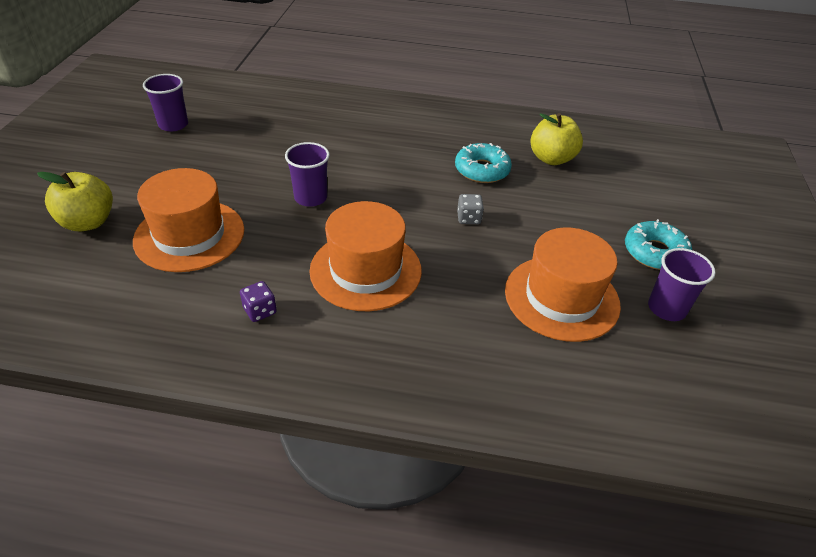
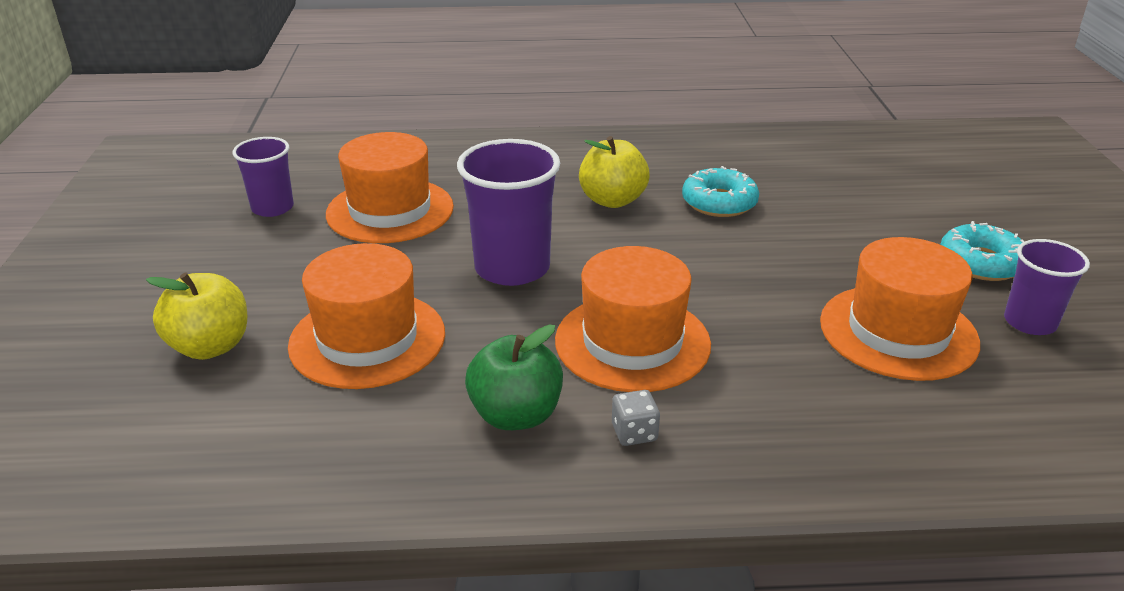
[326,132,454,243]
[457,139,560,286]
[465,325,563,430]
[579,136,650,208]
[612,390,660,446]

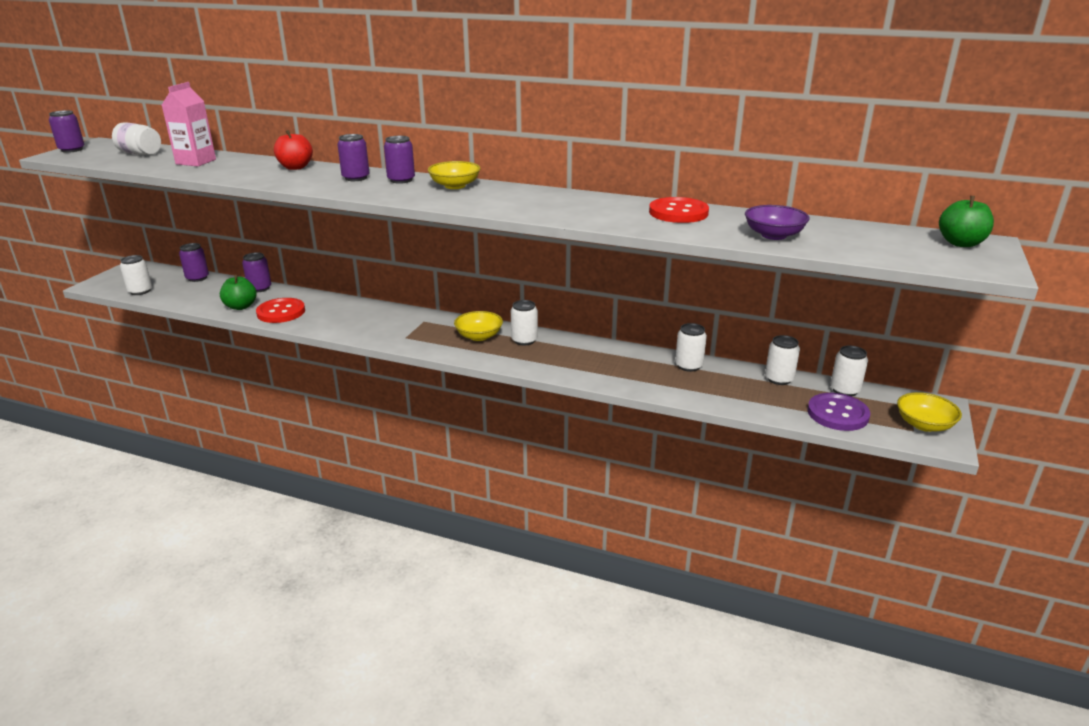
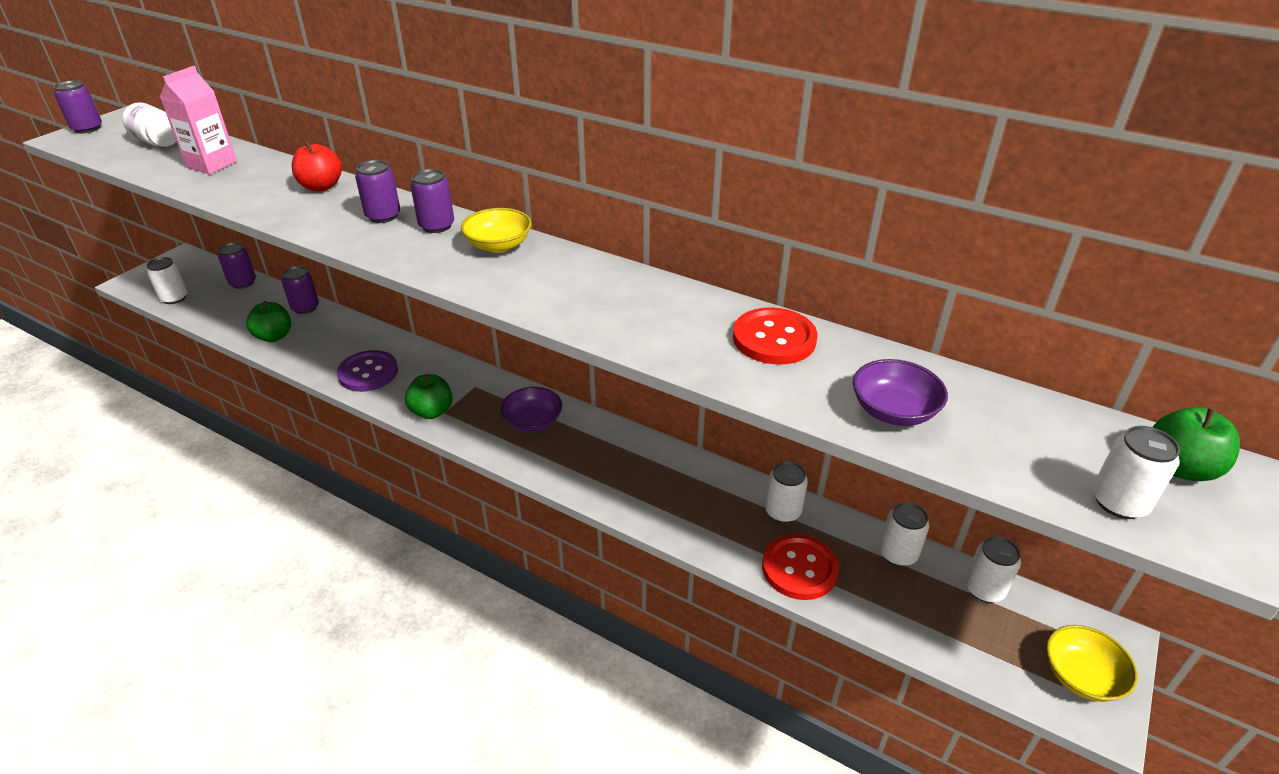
[337,350,398,392]
[405,374,453,419]
[500,387,562,432]
[762,534,839,600]
[1093,426,1180,519]

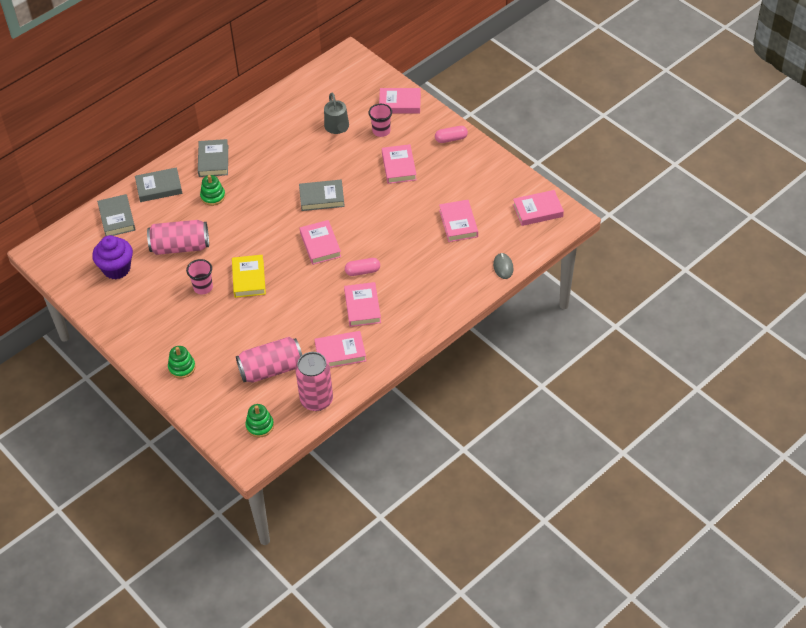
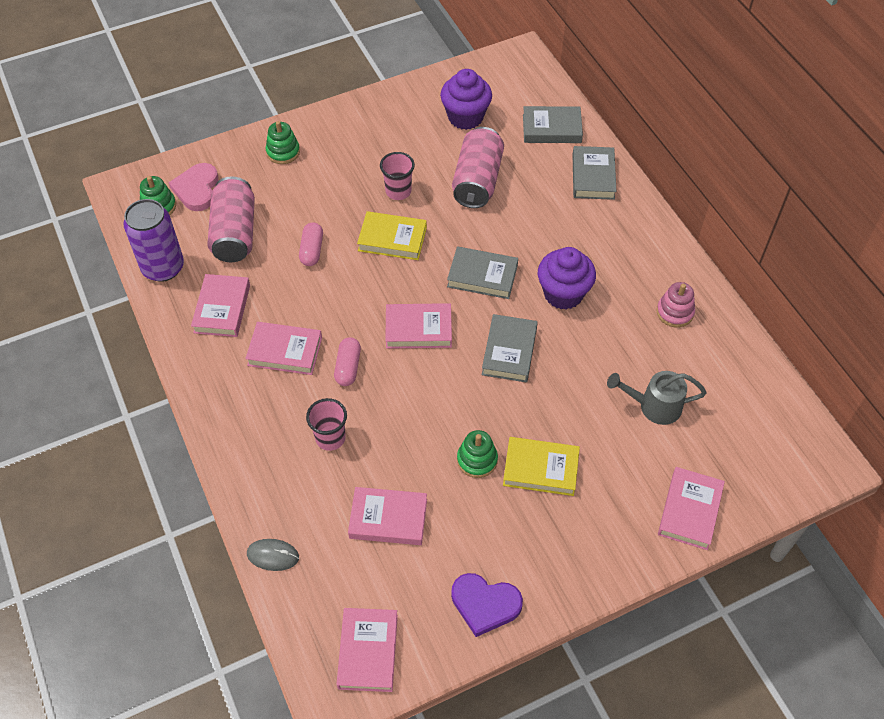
[123,199,184,282]
[169,163,218,211]
[299,222,323,266]
[306,398,347,451]
[447,246,518,299]
[451,573,523,637]
[457,430,498,478]
[503,437,580,496]
[538,247,596,310]
[656,282,695,328]

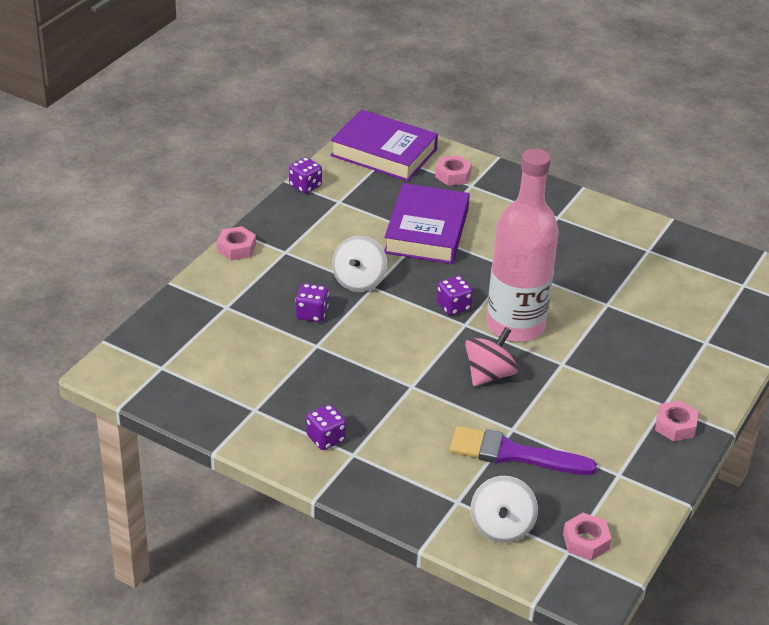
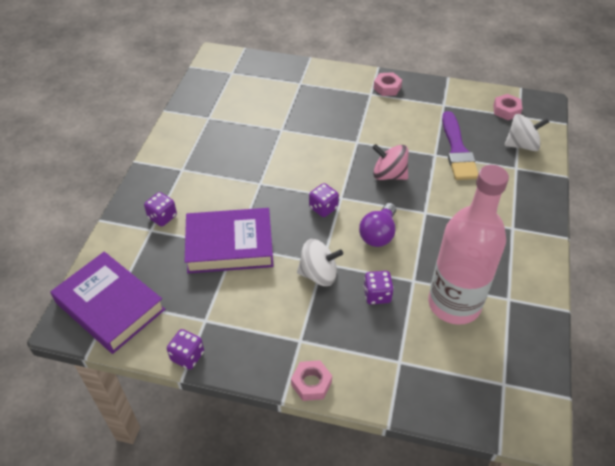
[50,252,165,354]
[144,192,177,227]
[359,203,396,247]
[428,165,509,325]
[435,155,472,186] (first image)

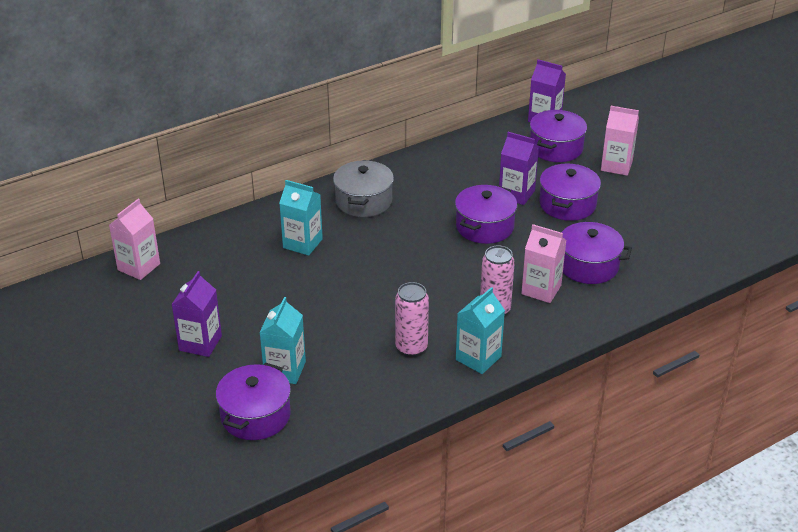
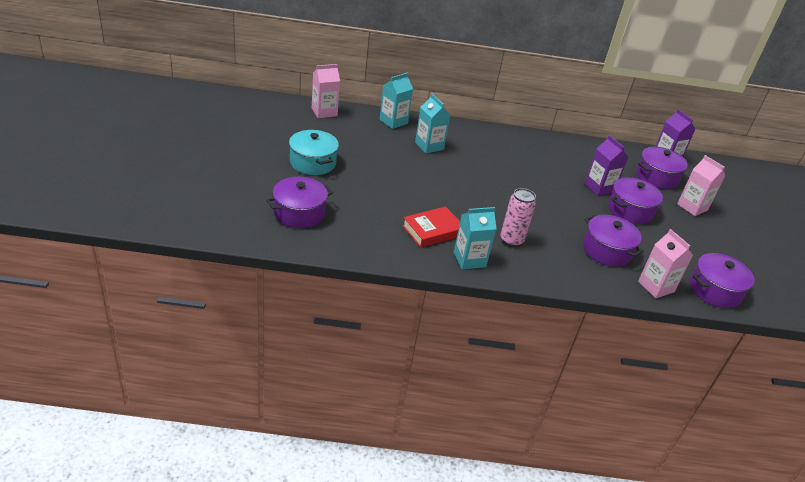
[289,130,339,175]
[379,73,413,129]
[402,206,460,248]
[638,229,693,298]
[690,253,755,308]
[333,160,394,217] (first image)

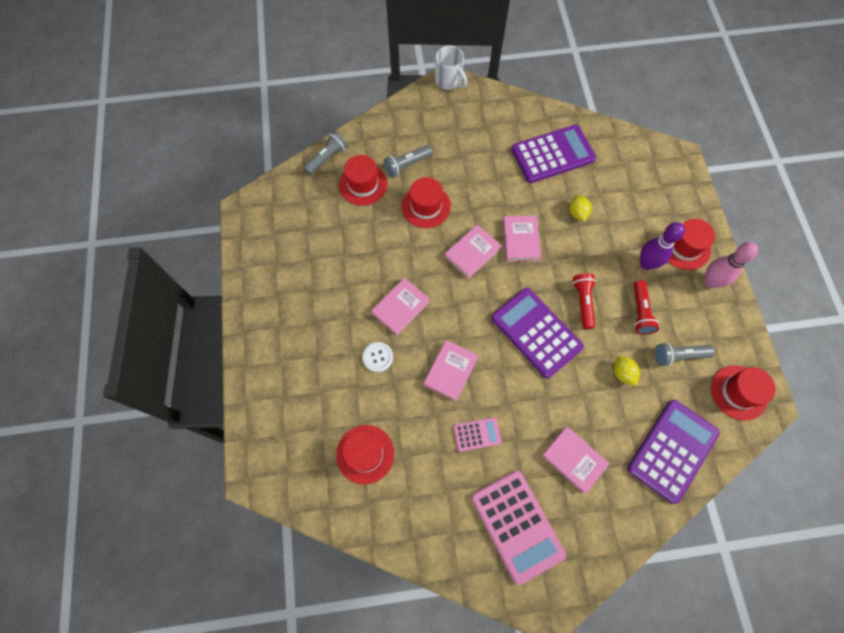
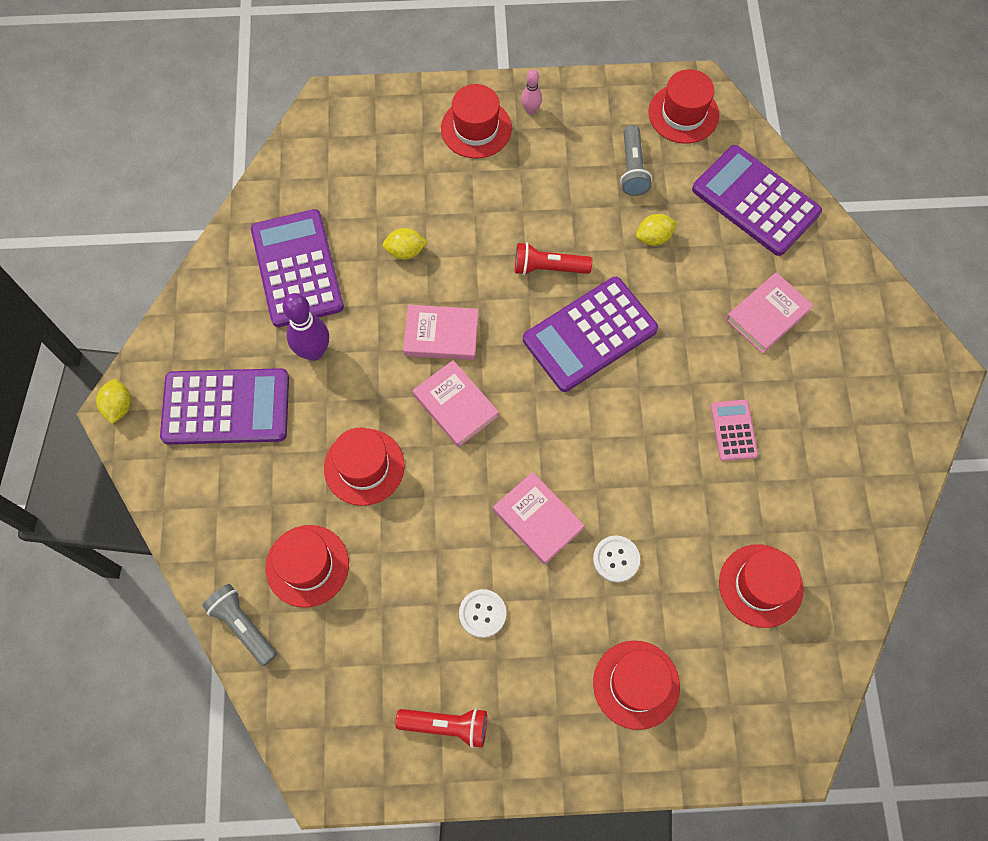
[96,379,131,424]
[160,368,289,445]
[283,293,329,361]
[396,708,487,748]
[459,589,506,638]
[521,69,542,114]
[593,641,680,730]
[384,145,432,177] (first image)
[423,340,479,402] (first image)
[471,470,566,585] (first image)

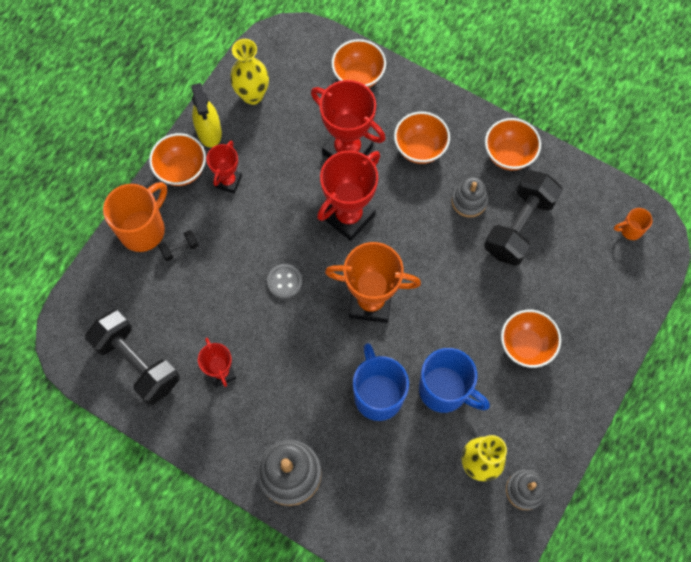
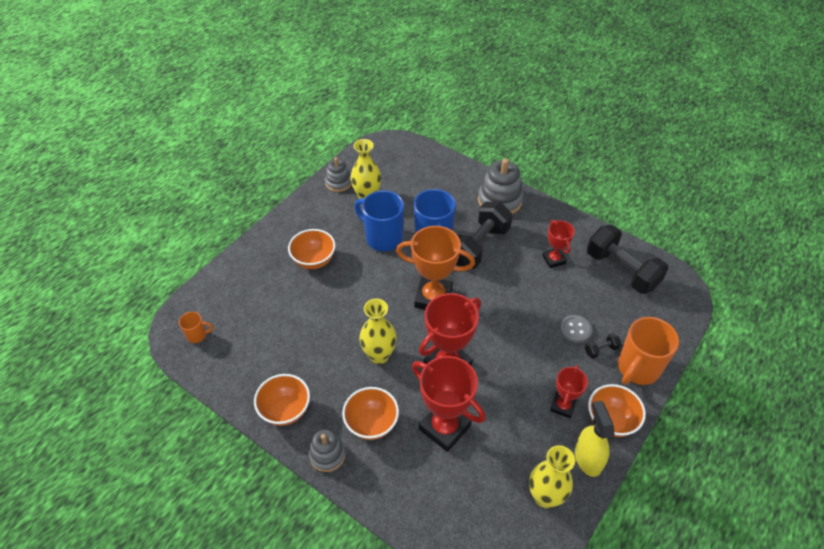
[309,430,346,472]
[359,299,397,364]
[456,202,513,269]
[560,315,592,343]
[332,39,386,88] (first image)

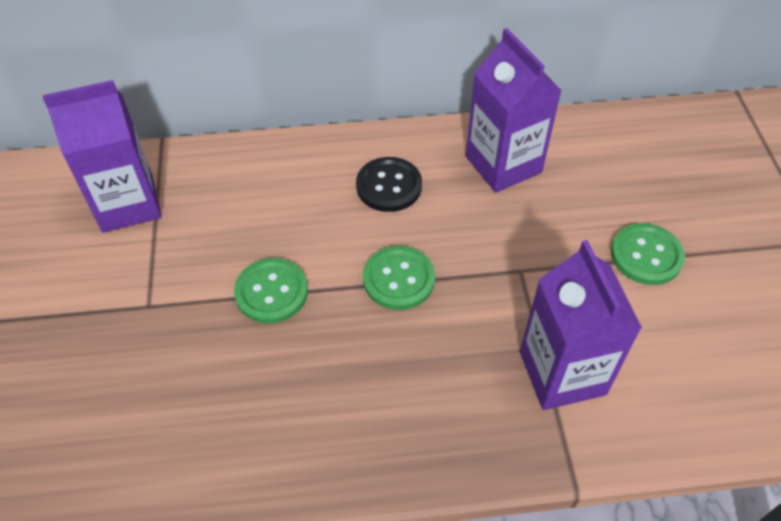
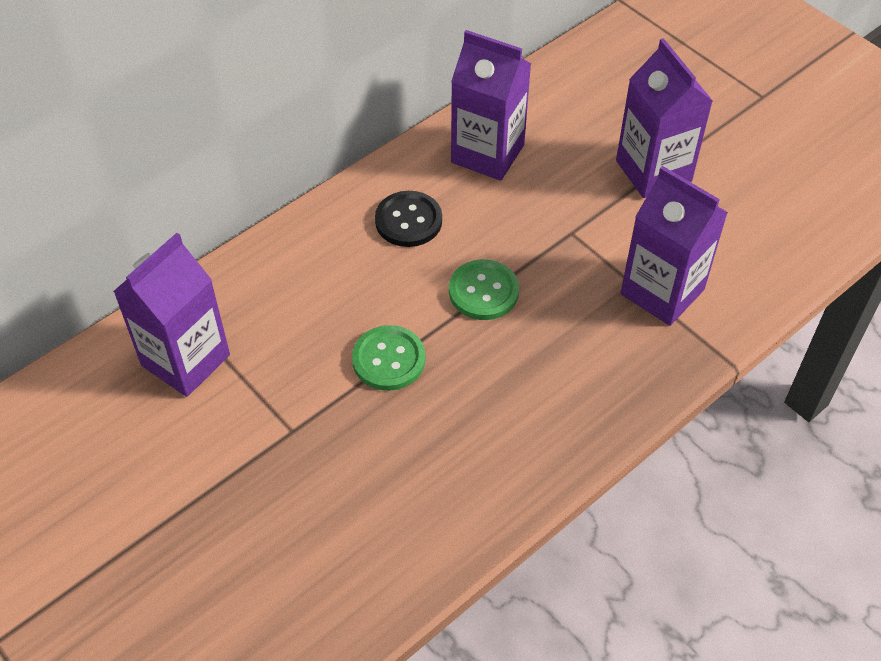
[616,38,713,198]

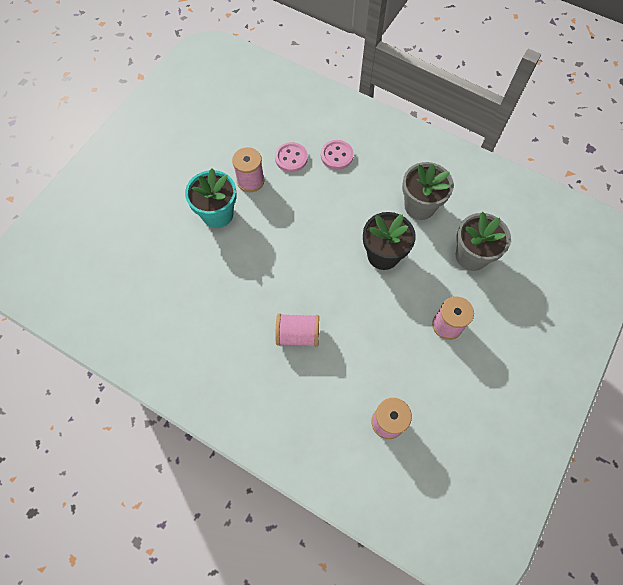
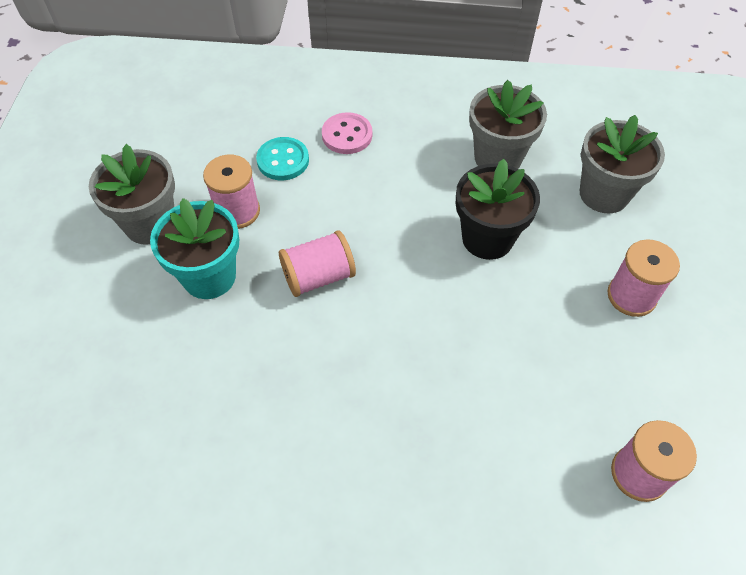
[89,144,175,245]
[256,137,309,180]
[279,230,356,297]

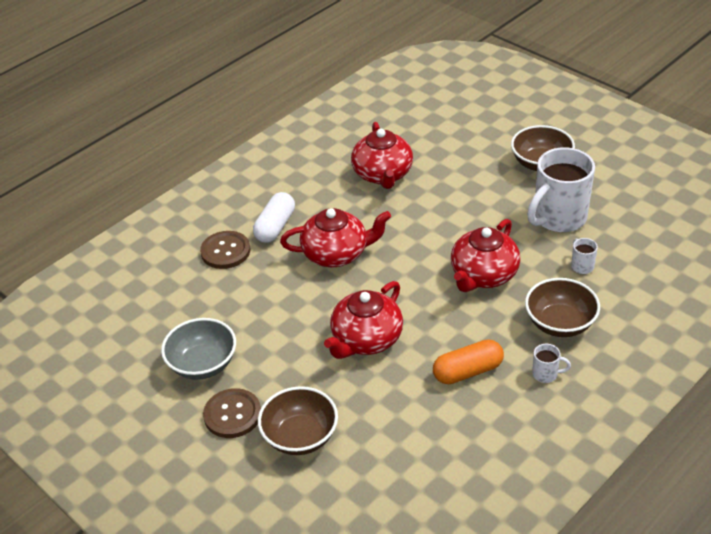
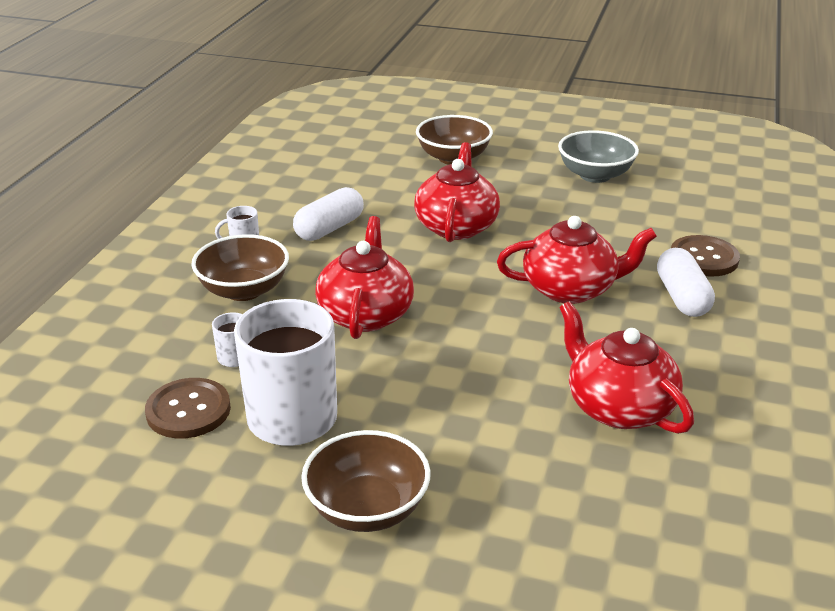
[145,378,231,438]
[293,187,364,241]
[497,216,657,304]

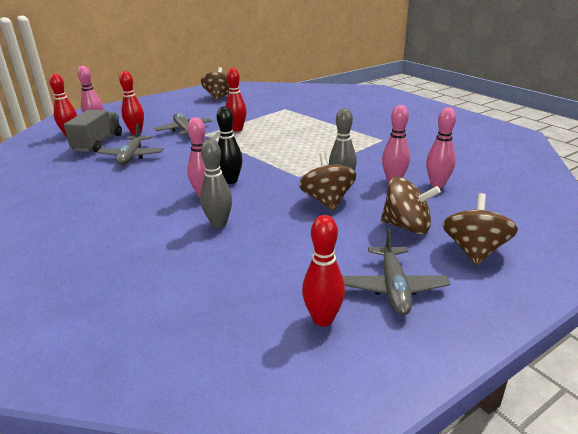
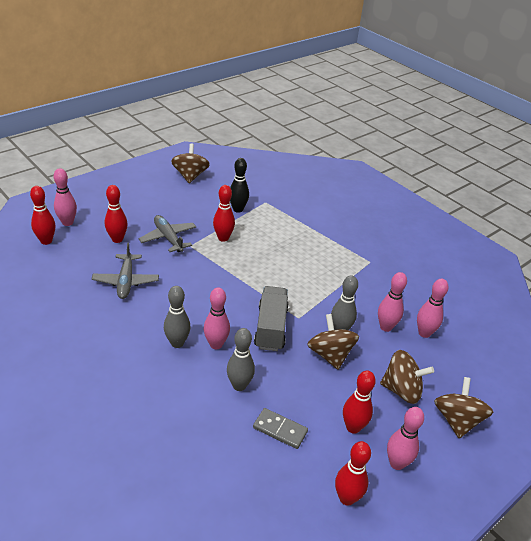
[164,286,190,348]
[230,158,249,213]
[253,408,308,449]
[254,286,289,351]
[343,370,376,434]
[387,407,424,470]

